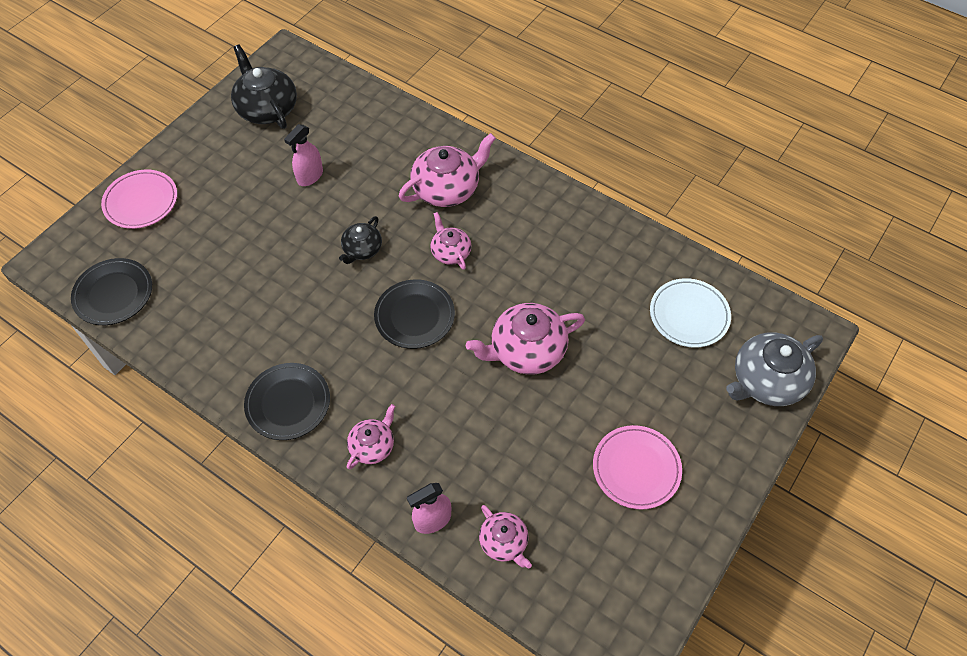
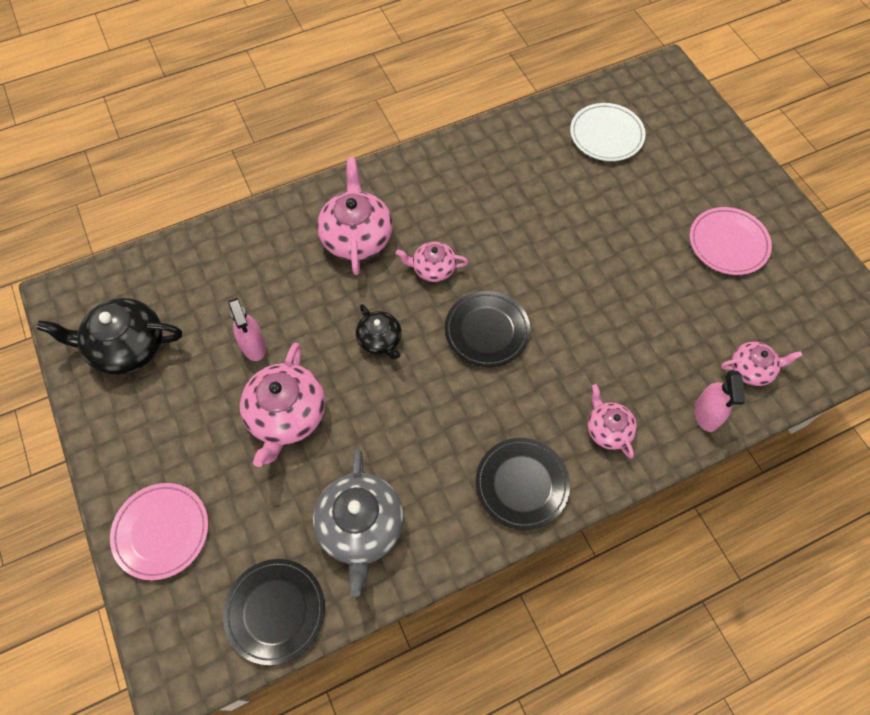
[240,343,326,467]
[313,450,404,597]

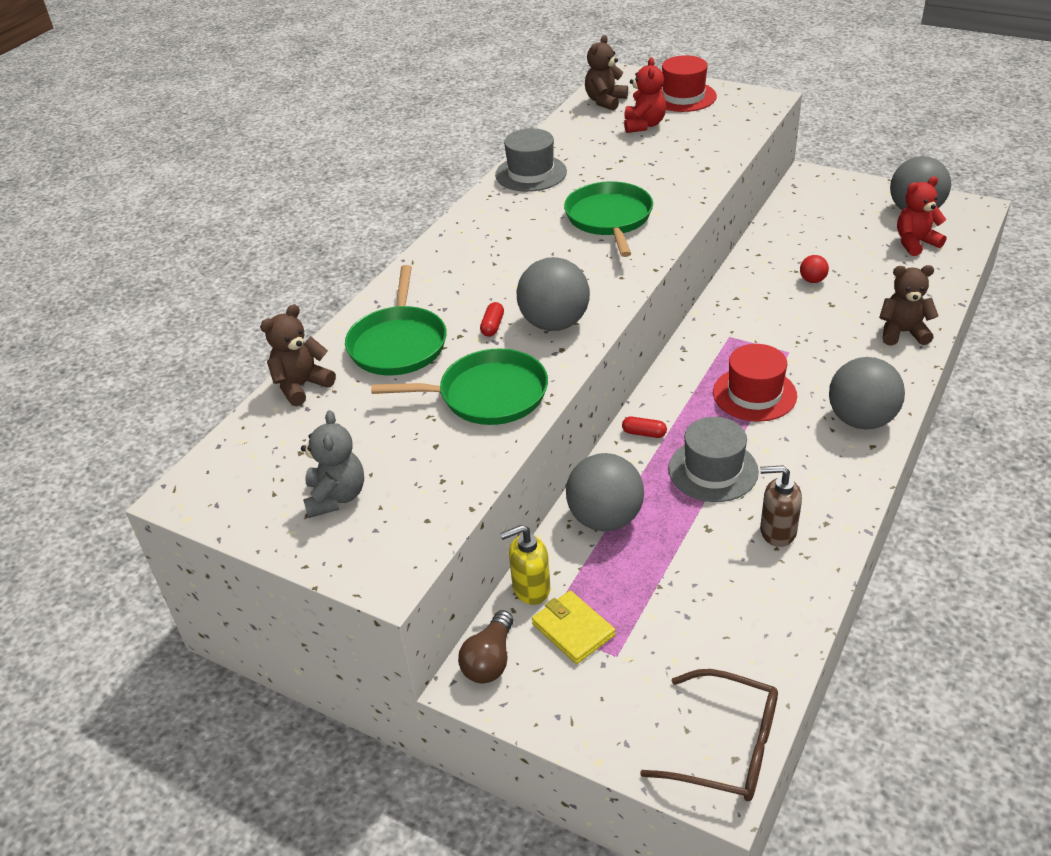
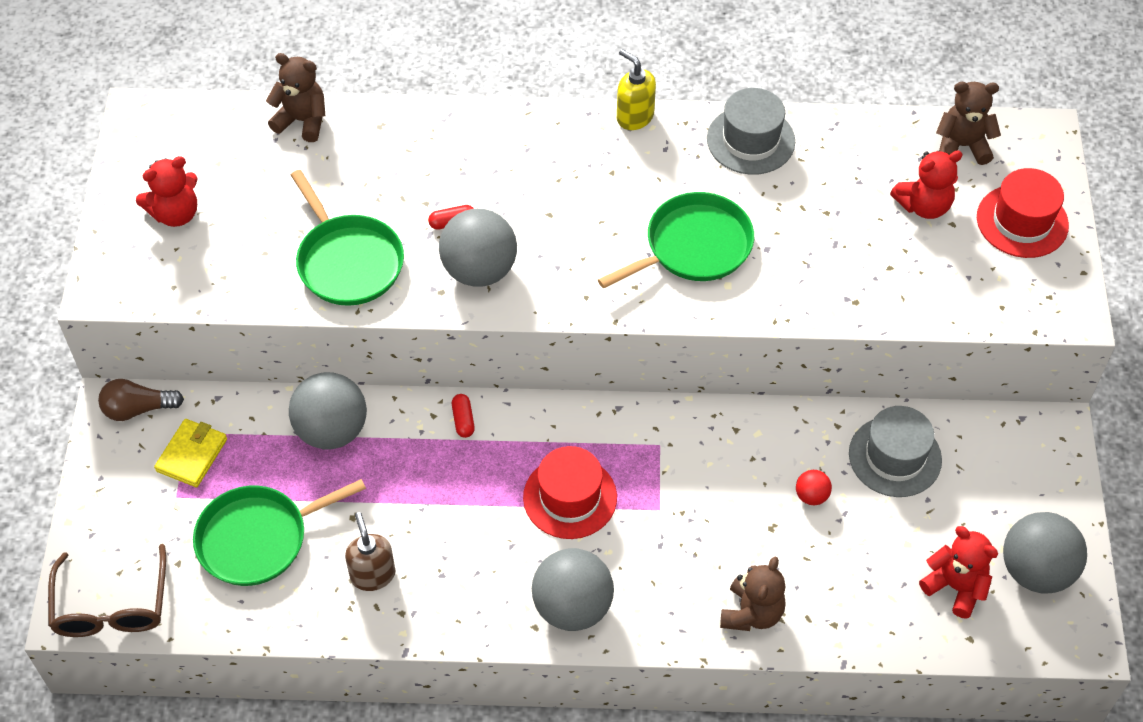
[136,156,198,227]
[193,479,366,586]
[617,49,656,130]
[720,557,786,631]
[849,406,942,497]

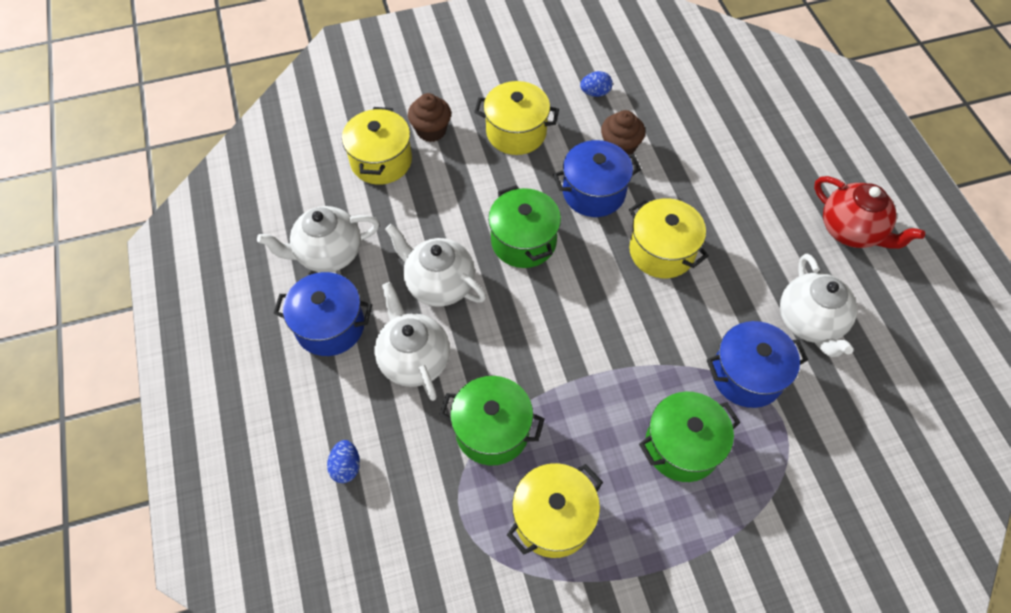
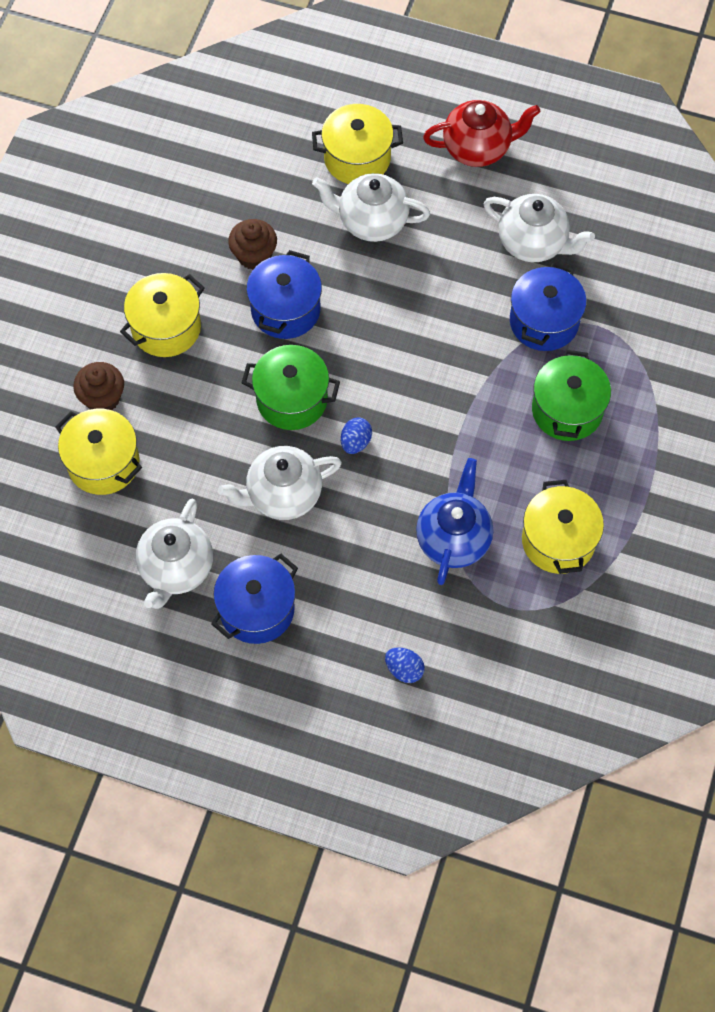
[312,104,403,184]
[312,173,430,242]
[341,417,372,454]
[416,458,493,585]

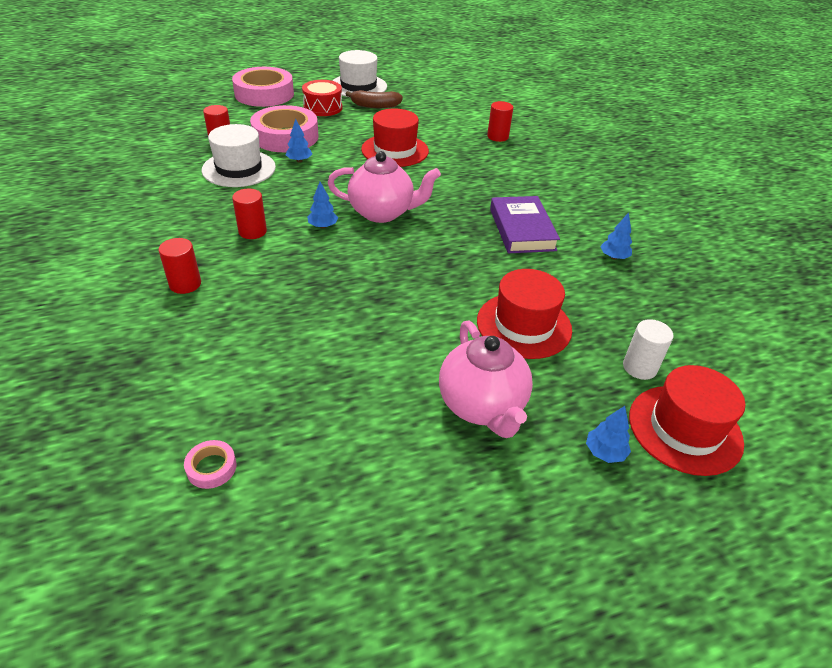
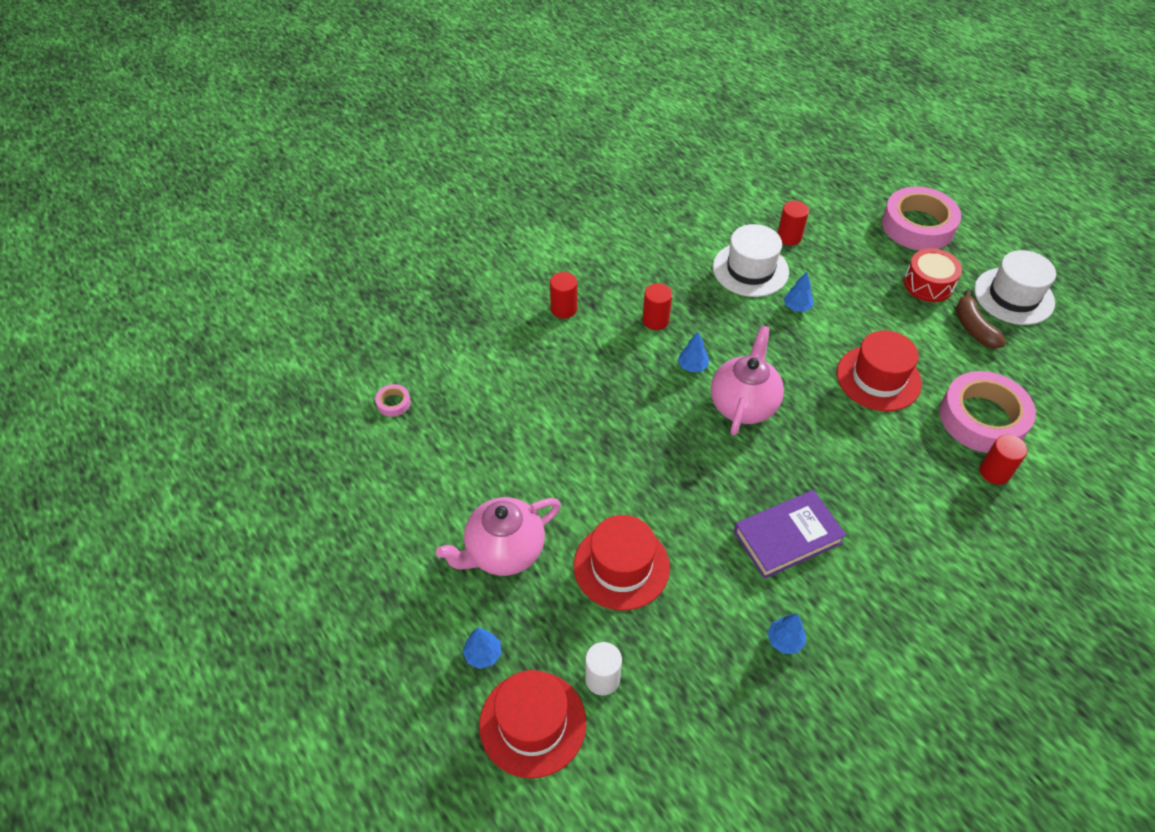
[711,325,784,436]
[940,371,1036,453]

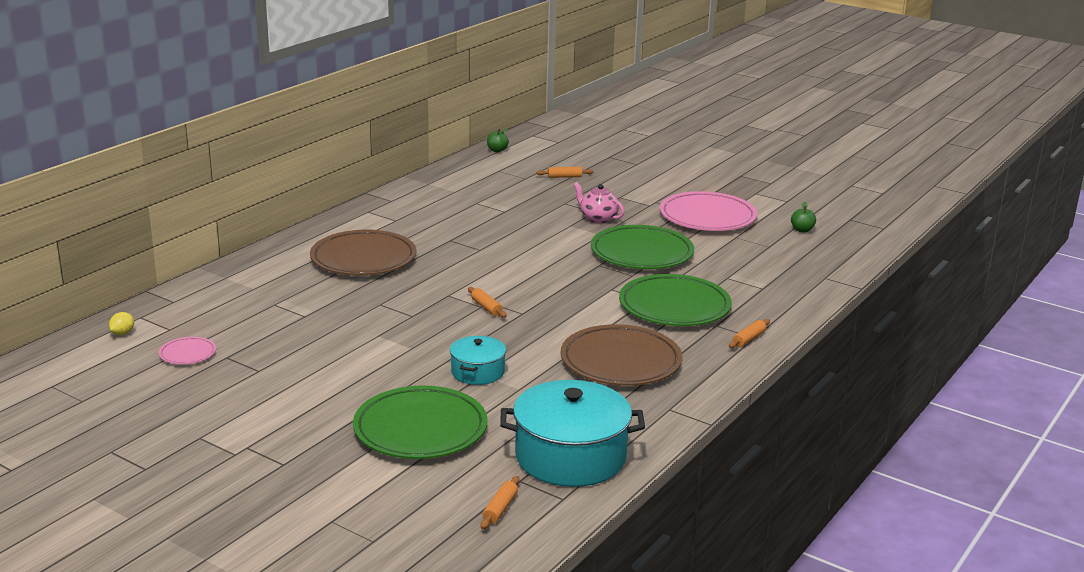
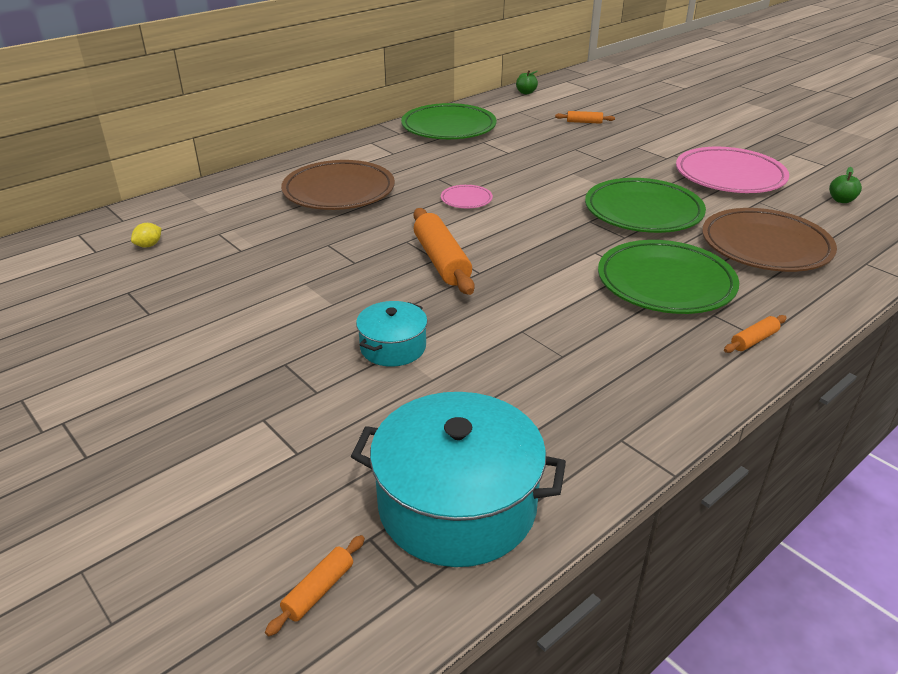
[131,223,161,248]
[401,103,497,139]
[414,208,474,295]
[441,185,493,208]
[702,208,837,272]
[573,182,625,223] (first image)

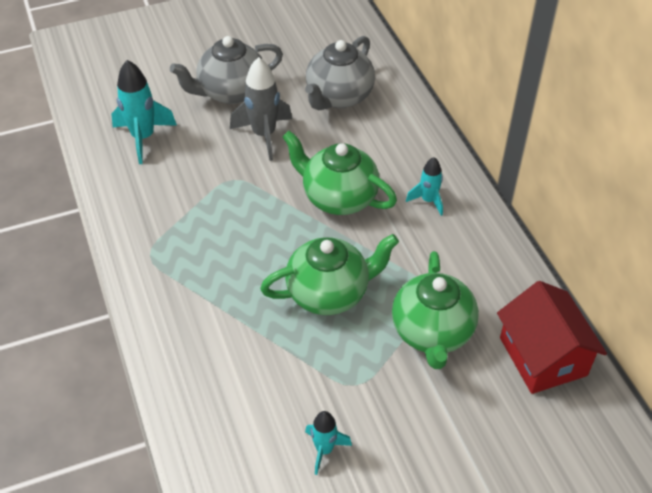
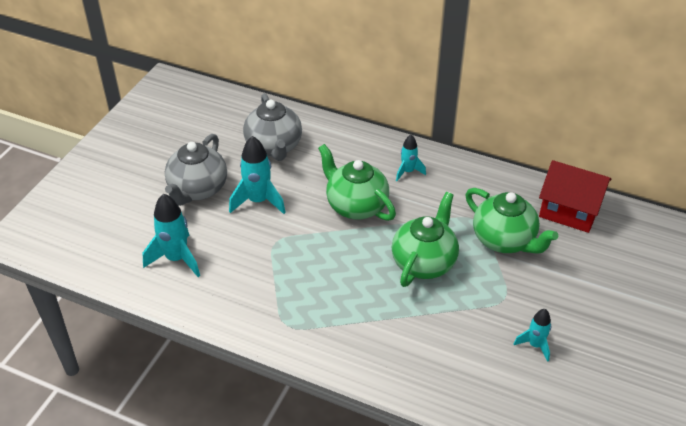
[229,136,286,214]
[318,144,396,221]

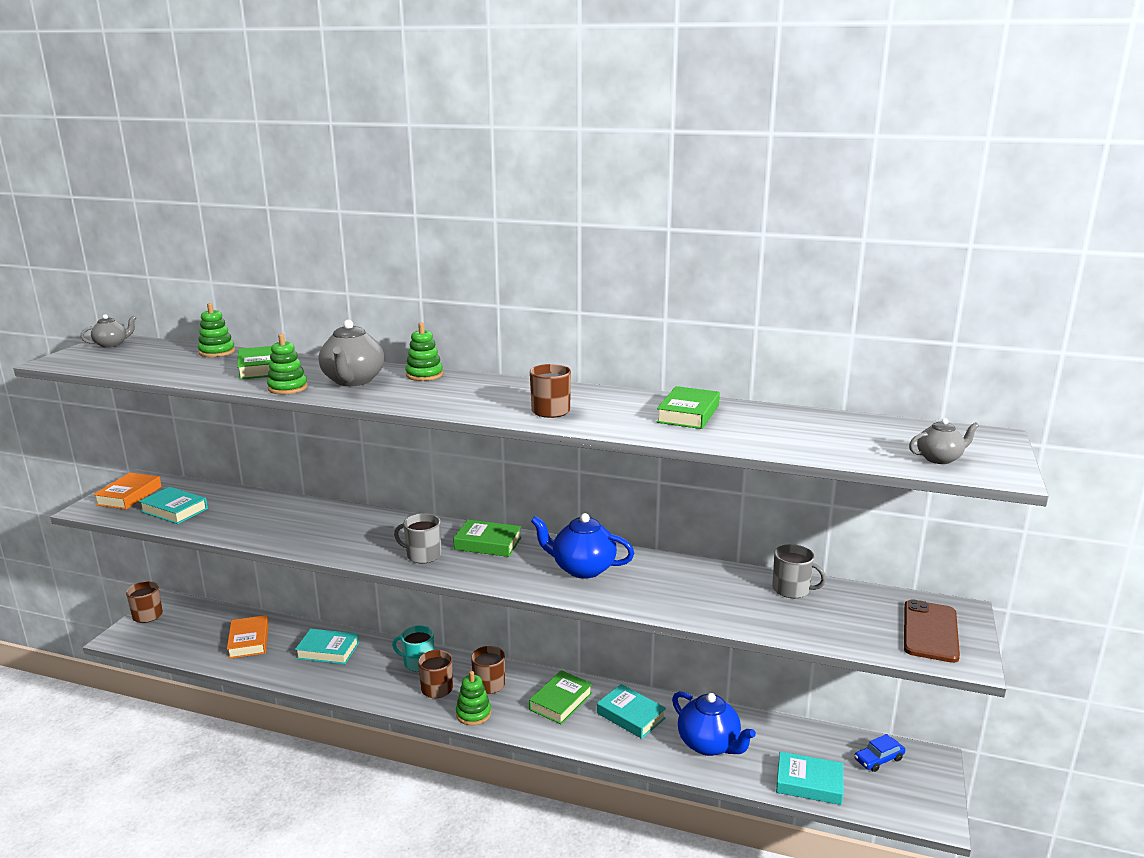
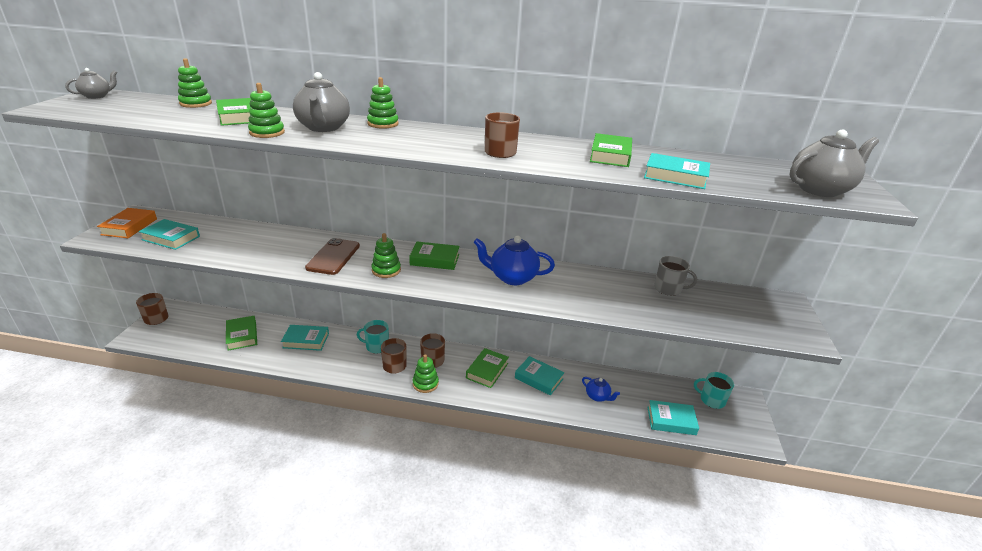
[226,316,257,351]
[305,238,360,275]
[371,233,401,278]
[582,377,620,402]
[644,153,710,189]
[694,372,734,409]
[789,129,879,197]

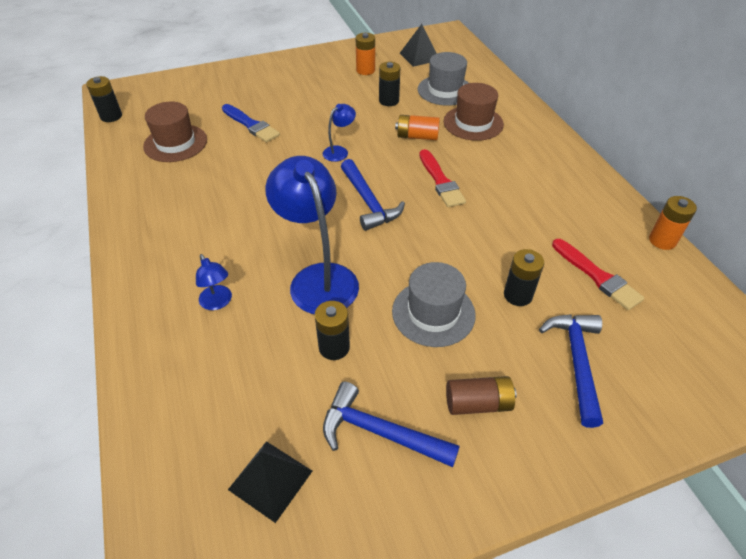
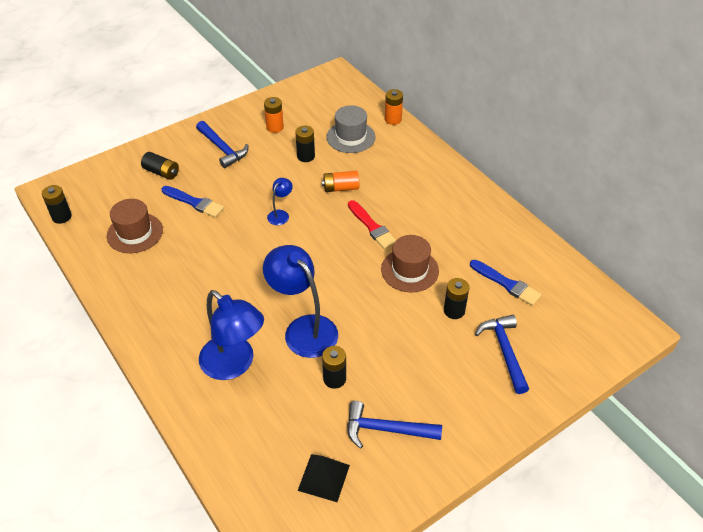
[141,152,179,180]
[196,121,248,168]
[199,290,264,380]
[381,235,439,292]
[385,89,403,125]
[470,260,542,306]
[392,262,476,347] (first image)
[400,24,437,67] (first image)
[446,376,517,415] (first image)

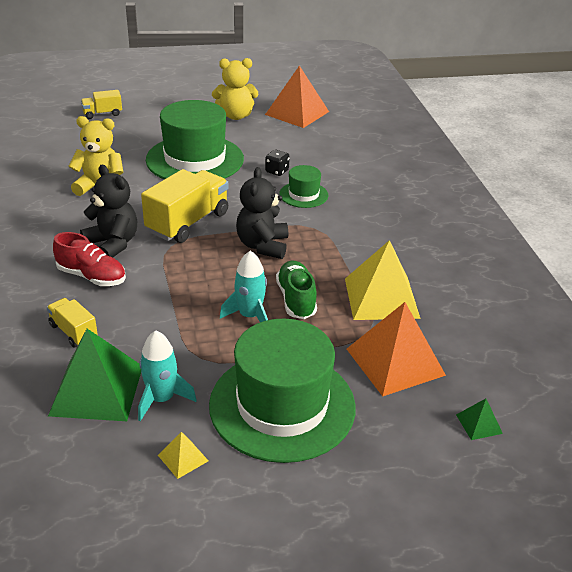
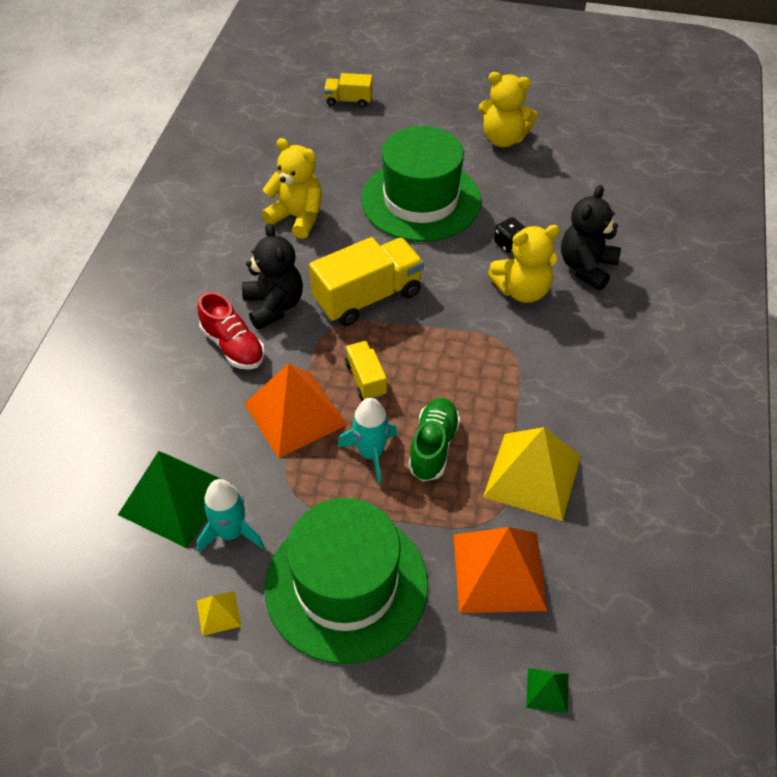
[244,363,347,458]
[345,341,387,399]
[488,225,560,303]
[561,185,621,290]

